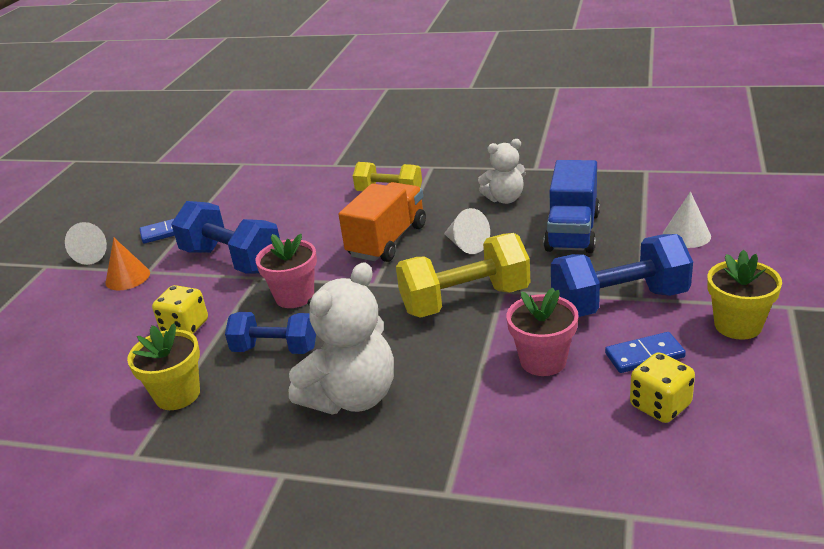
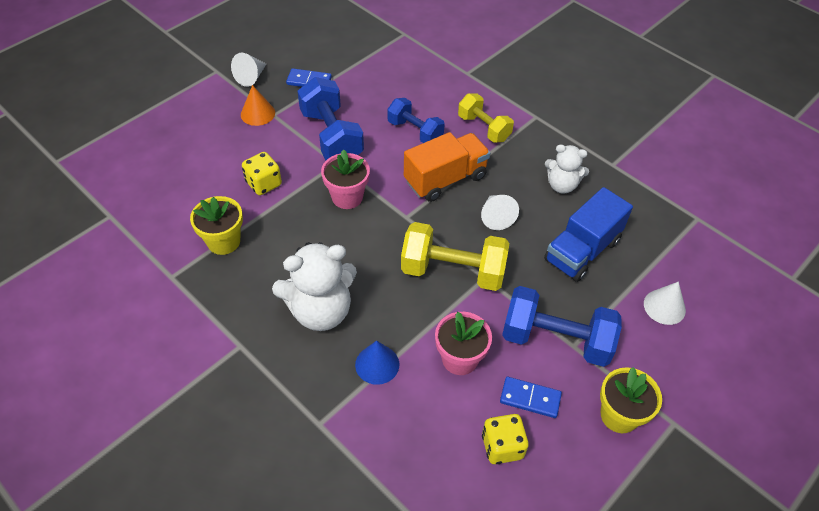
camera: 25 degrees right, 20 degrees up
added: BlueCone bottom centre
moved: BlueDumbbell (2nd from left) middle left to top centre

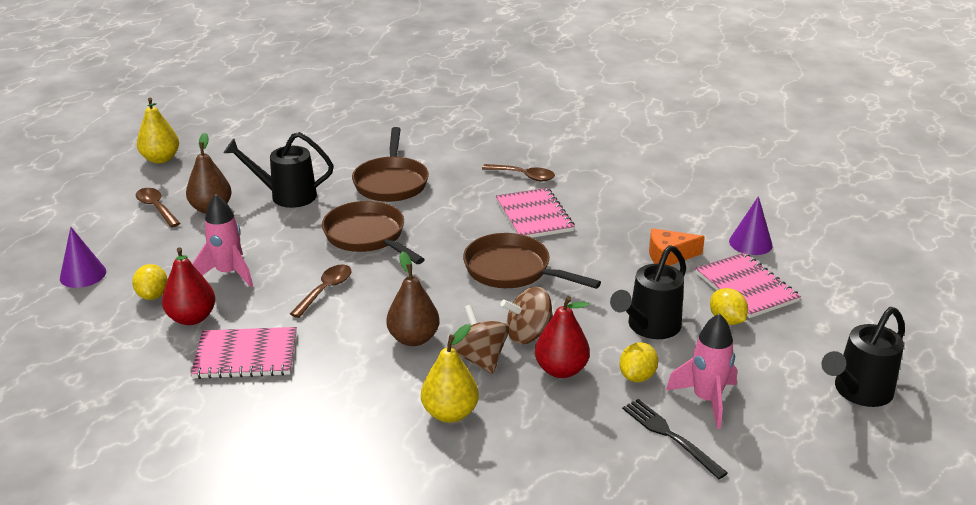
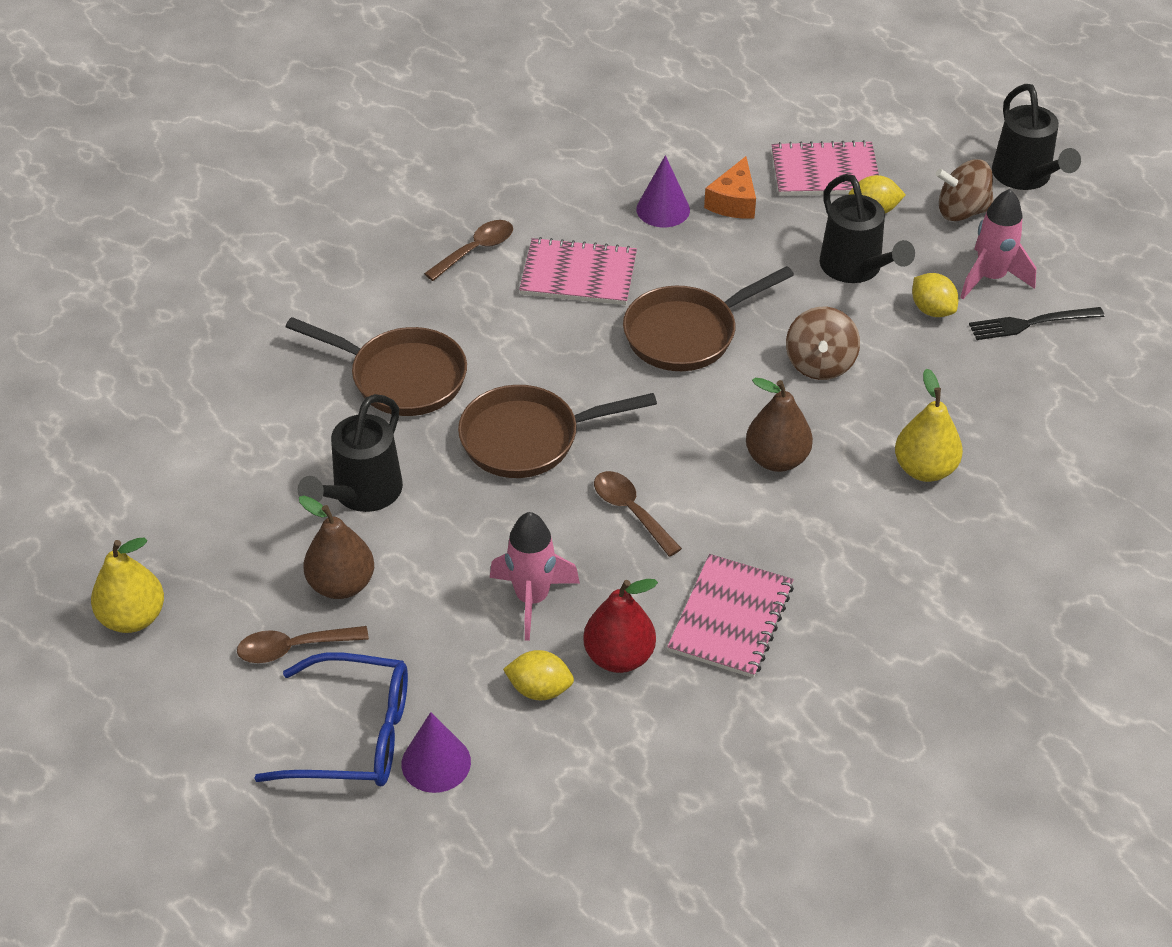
camera: 65 degrees left, 15 degrees up
removed: RedPear (2nd from left) bottom centre
added: BlueGlasses bottom left
moved: BrownSpinningTop (1st from left in the first image) bottom centre to BrownSpinningTop (2nd from left) top right; PurpleCone (2nd from left) middle right to top centre

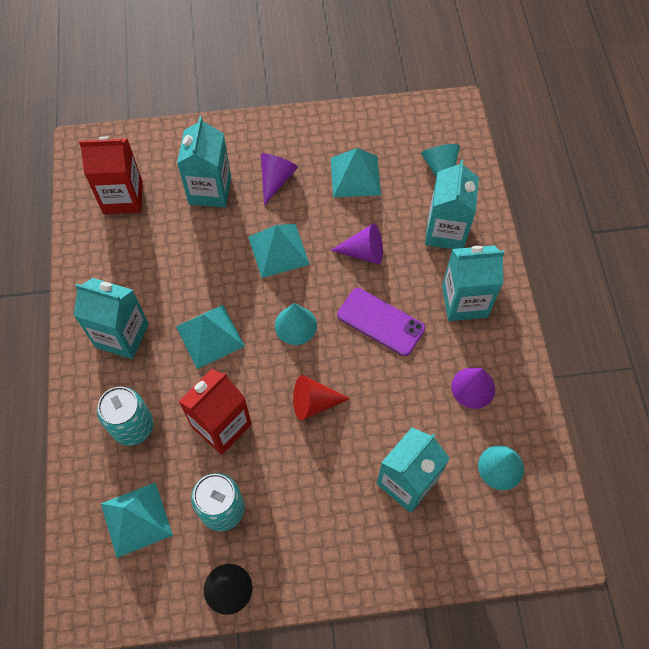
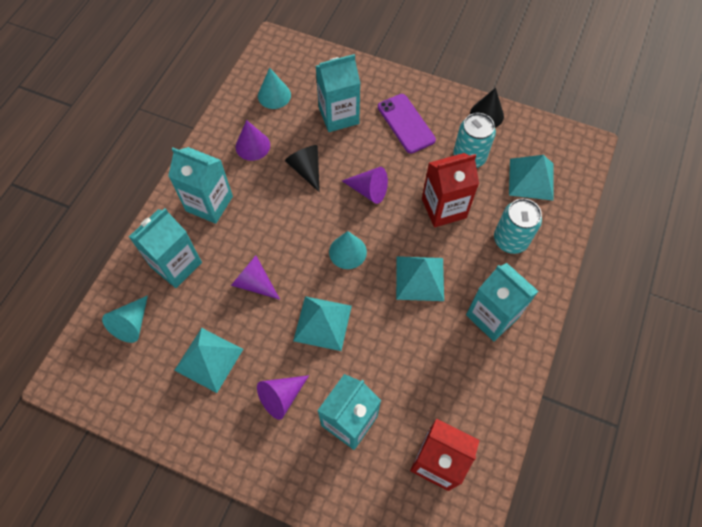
camera: 150 degrees left, 0 degrees up
added: BlackCone (1st from left) top centre
moved: PurplePhone centre to top centre
recoloured: RedCone centre to PurpleCone (4th from left) centre

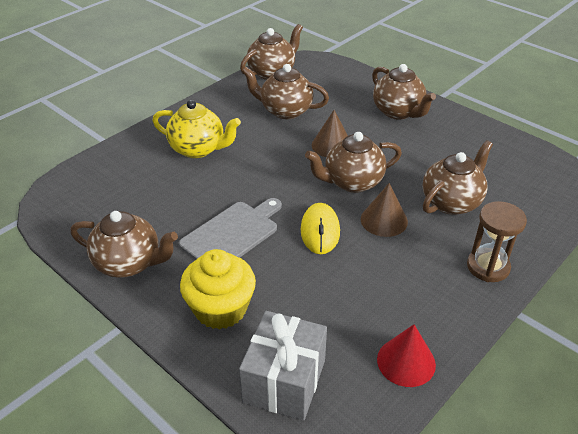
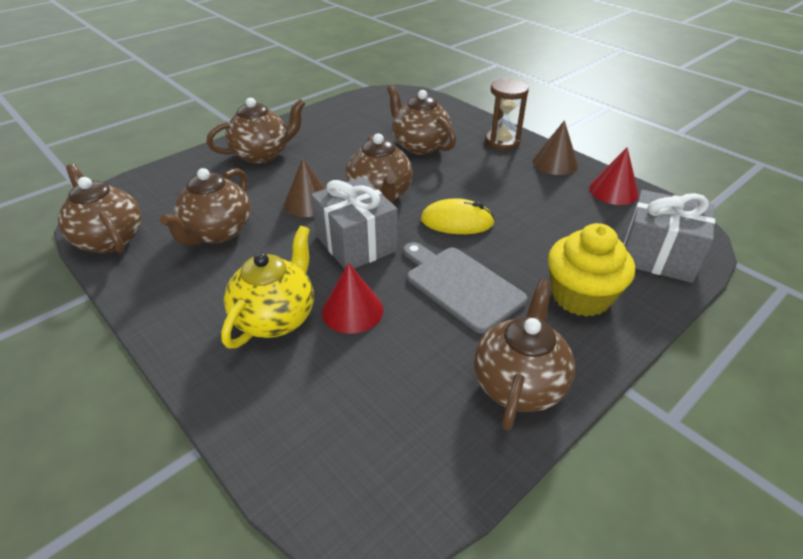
camera: 85 degrees left, 0 degrees up
added: GreyGift (1st from left) centre; RedCone (1st from left) centre
moved: BrownCone (2nd from left) centre to top right

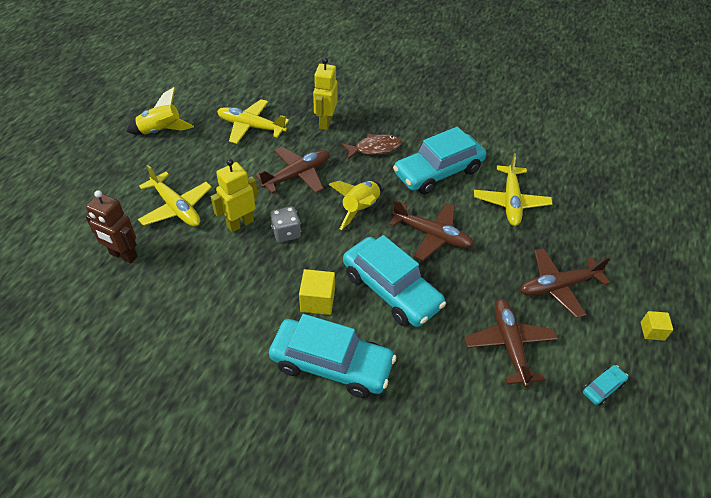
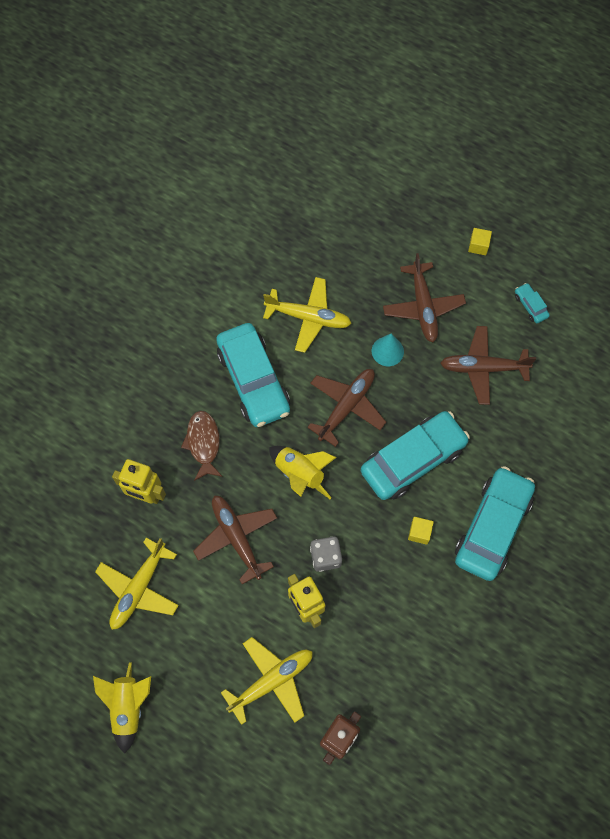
camera: 80 degrees left, 20 degrees up
added: TurquoiseCone centre
resized: YellowCube (1st from left) centre = middle right x0.65

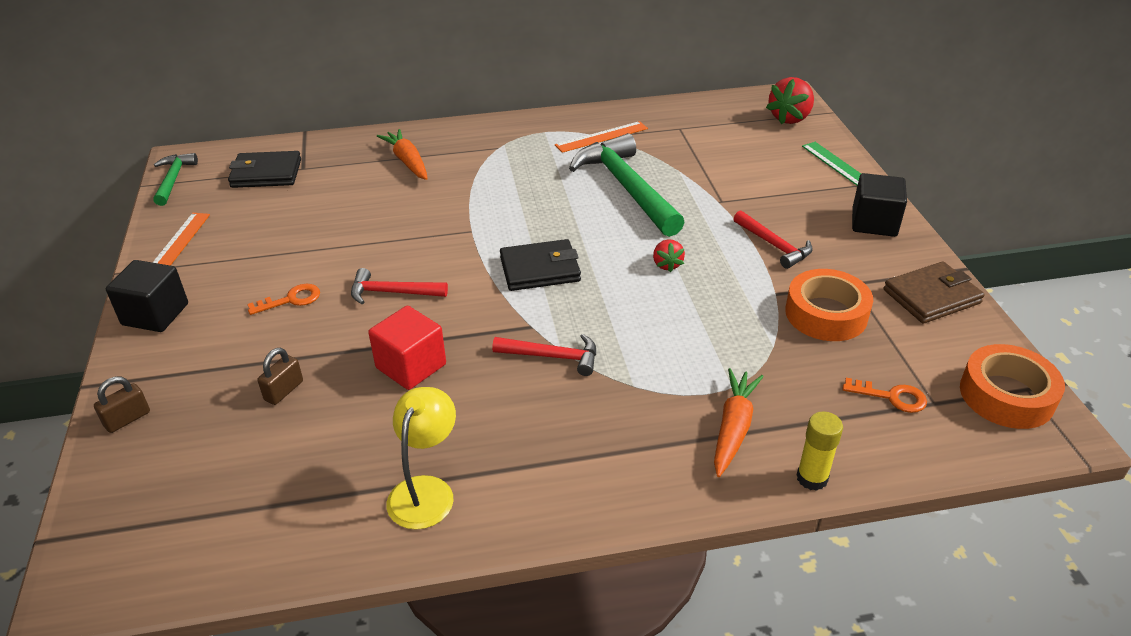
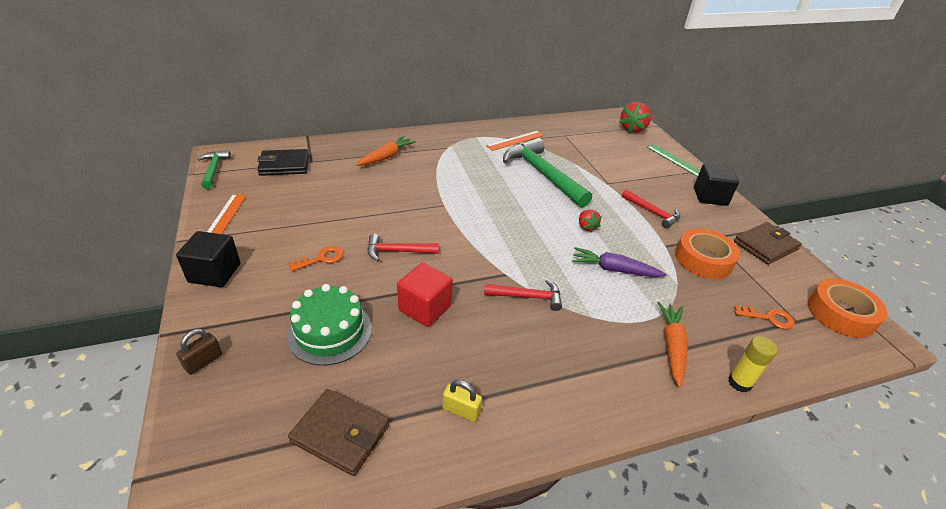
camera: 10 degrees left, 0 degrees up
removed: BlackWallet (2nd from left) centre
added: BrownWallet (1st from left) bottom centre; PurpleCarrot centre
replaced: BrownPadlock (2nd from left) middle left to GreenCake centre; YellowLamp bottom centre to YellowPadlock bottom centre
turned: OrangeCarrot (1st from left) top centre = top centre 75 degrees clockwise

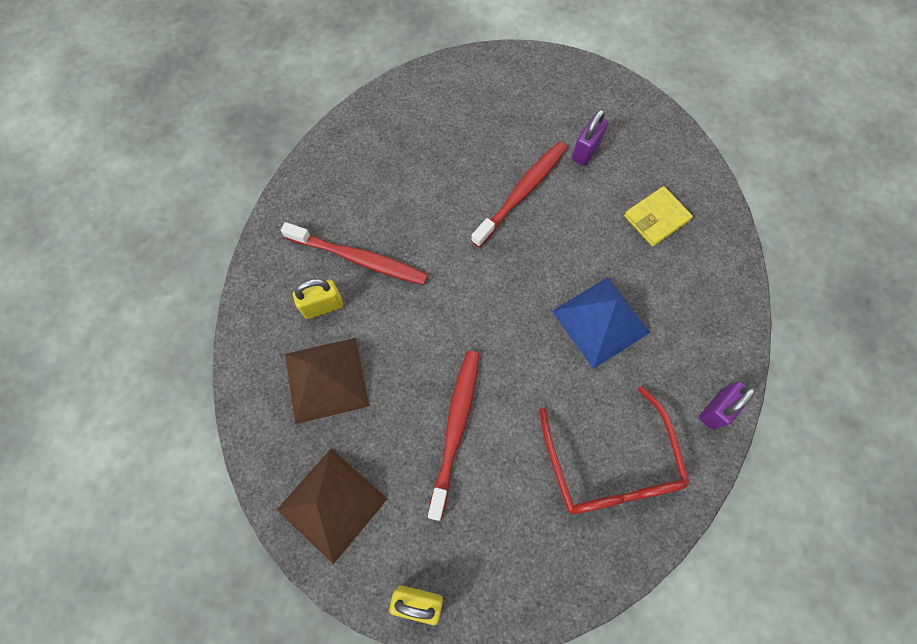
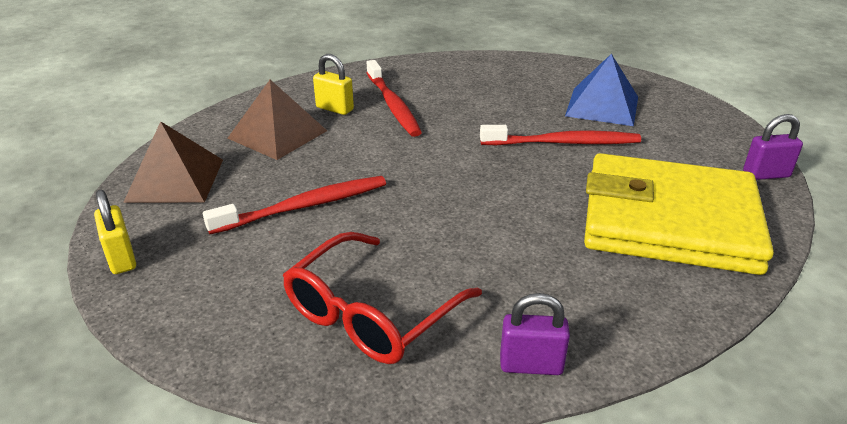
camera: 50 degrees right, 35 degrees down
moved: BluePyramid centre to top right; PurplePadlock (1st from left in the first image) top centre to PurplePadlock (2nd from left) middle right
resized: YellowWallet middle right = middle right x2.47

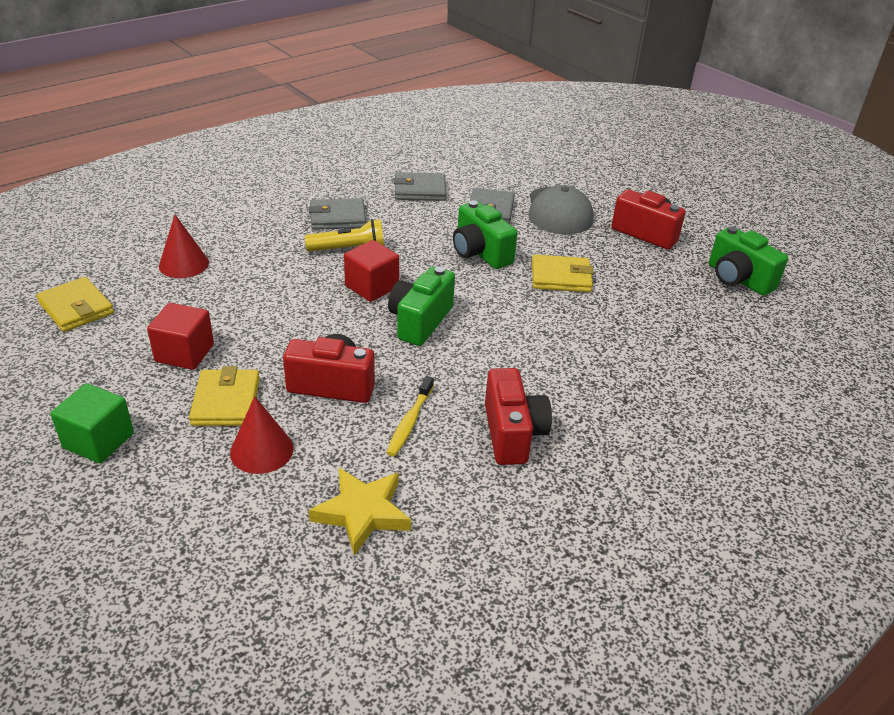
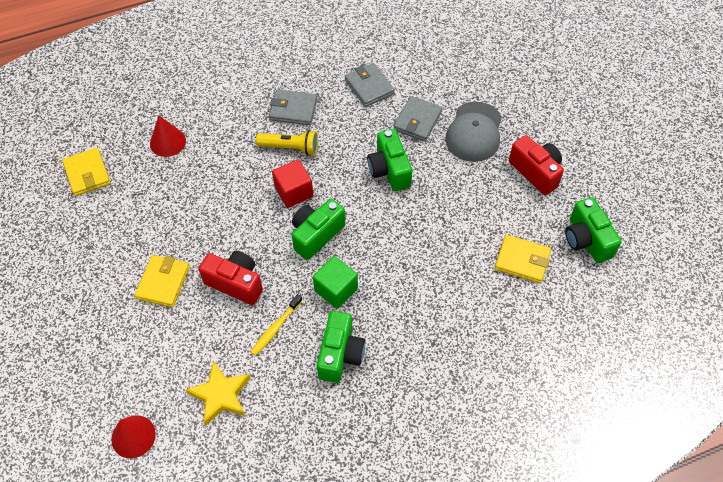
camera: 20 degrees right, 20 degrees up
removed: RedCube (1st from left) middle left
moved: GreenCube middle left to centre; RedCone (2nd from left in the first image) middle left to RedCone (1st from left) bottom left; YellowWallet (3rd from left) centre to middle right
recoloured: RedCamera (2nd from left) centre to GreenCamera (2nd from left) bottom centre
turned: GreyWallet (2nd from left) top centre = top centre 45 degrees clockwise

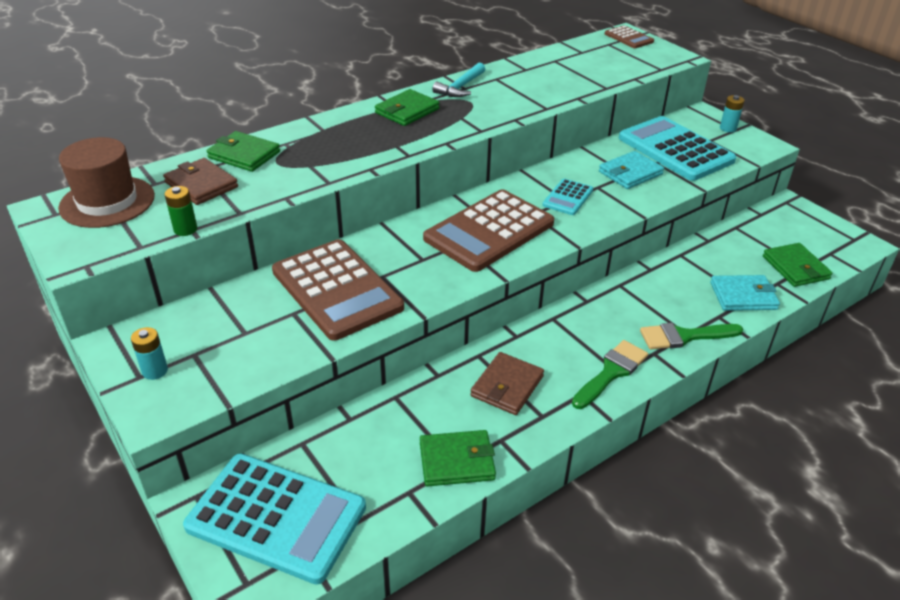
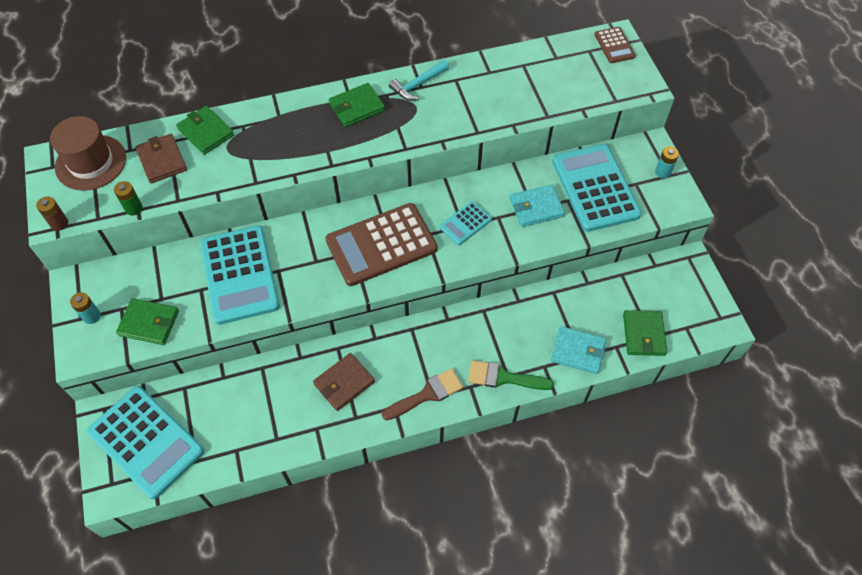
camera: 20 degrees right, 20 degrees up
added: BrownBattery middle left
moved: GreenWallet (3rd from left in the first image) bottom centre to GreenWallet (1st from left) middle left
recoloured: BrownCalculator (1st from left) centre to TurquoiseCalculator (2nd from left) middle left; GreenBrush (1st from left) middle right to BrownBrush bottom centre

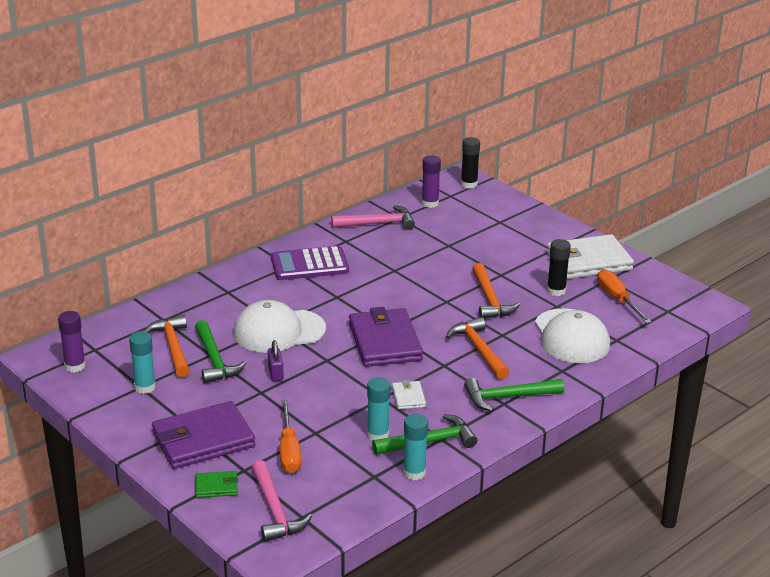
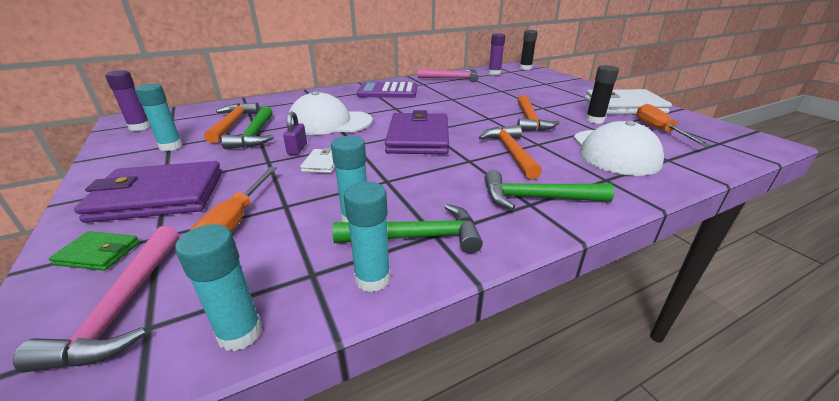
camera: 15 degrees right, 0 degrees up
added: TurquoiseGlueStick (2nd from left) bottom left
moved: WhiteWallet (1st from left) bottom centre to centre

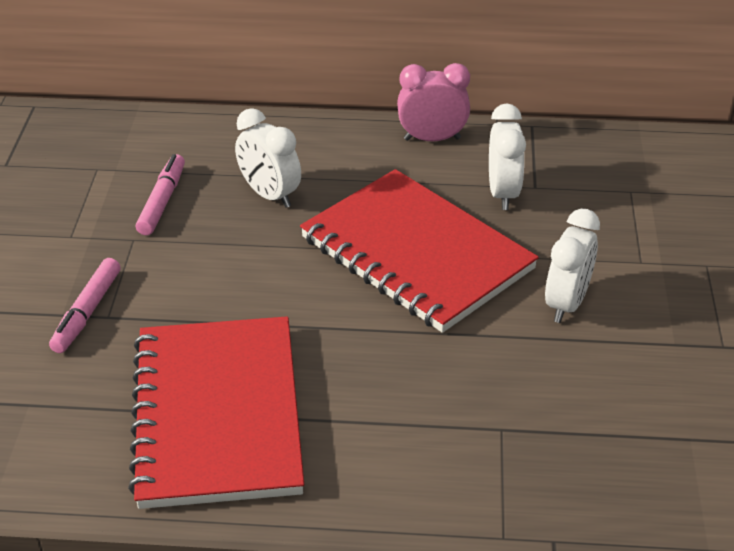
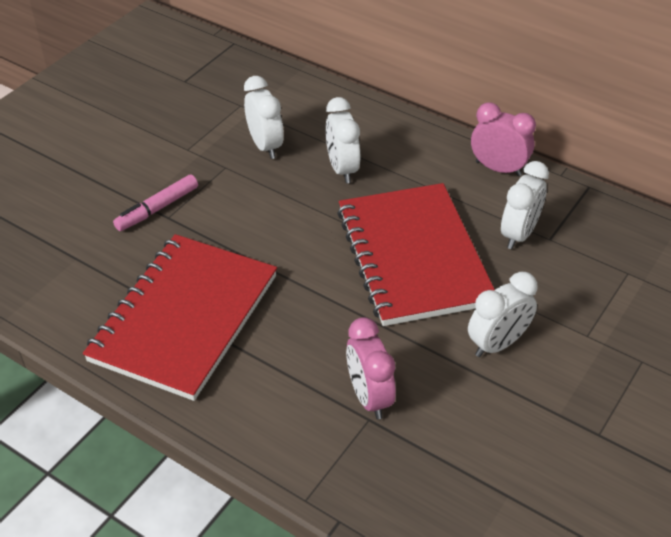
camera: 30 degrees right, 5 degrees up
added: PinkClock (1st from left) bottom centre
replaced: PinkMarker (2nd from left) middle left to WhiteClock (1st from left) top centre

